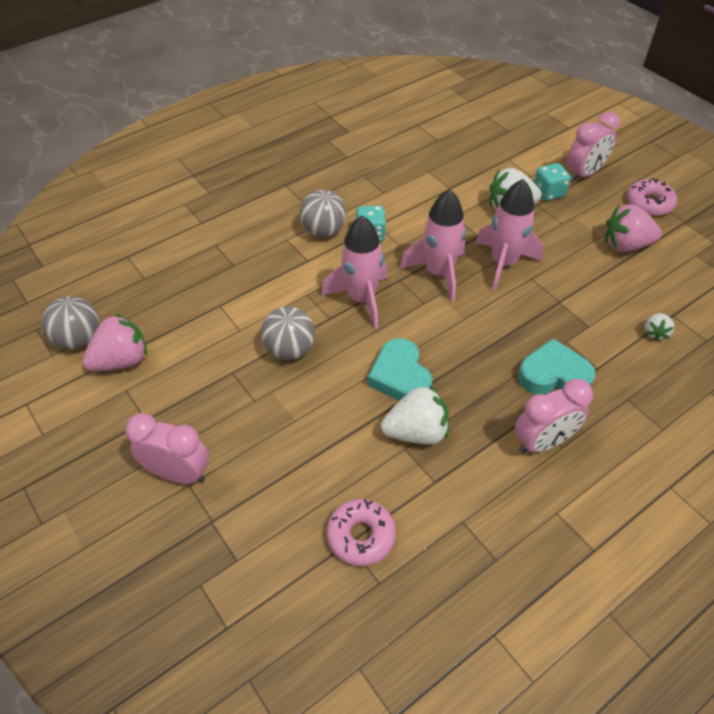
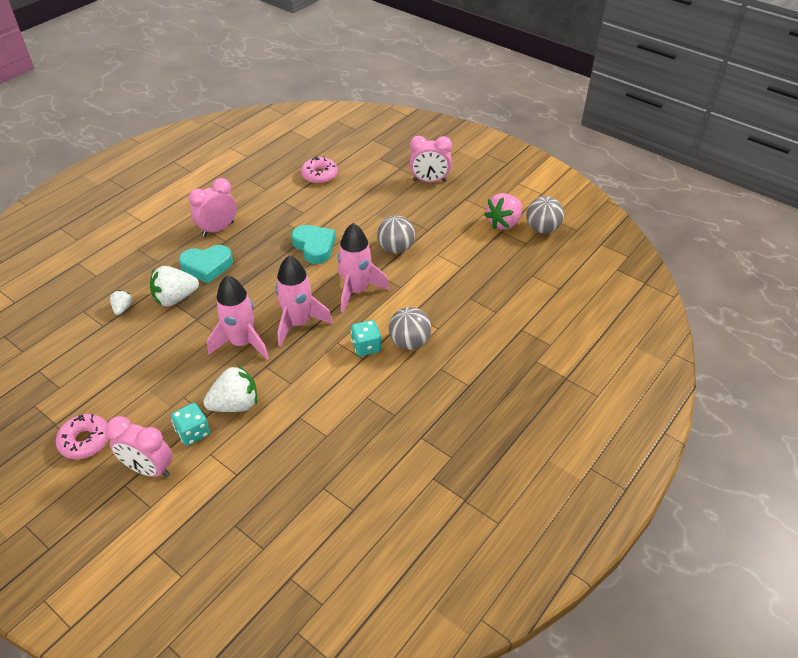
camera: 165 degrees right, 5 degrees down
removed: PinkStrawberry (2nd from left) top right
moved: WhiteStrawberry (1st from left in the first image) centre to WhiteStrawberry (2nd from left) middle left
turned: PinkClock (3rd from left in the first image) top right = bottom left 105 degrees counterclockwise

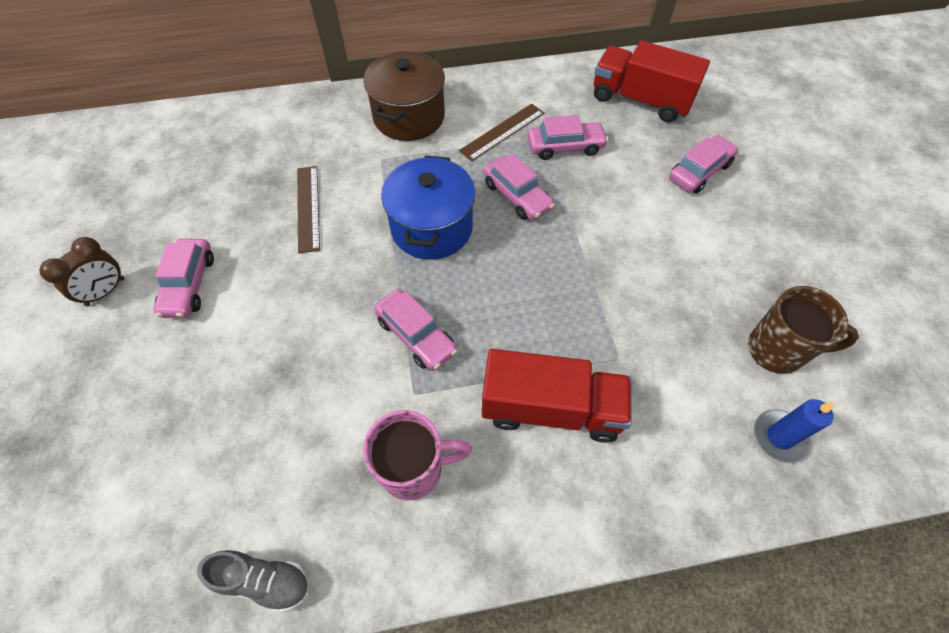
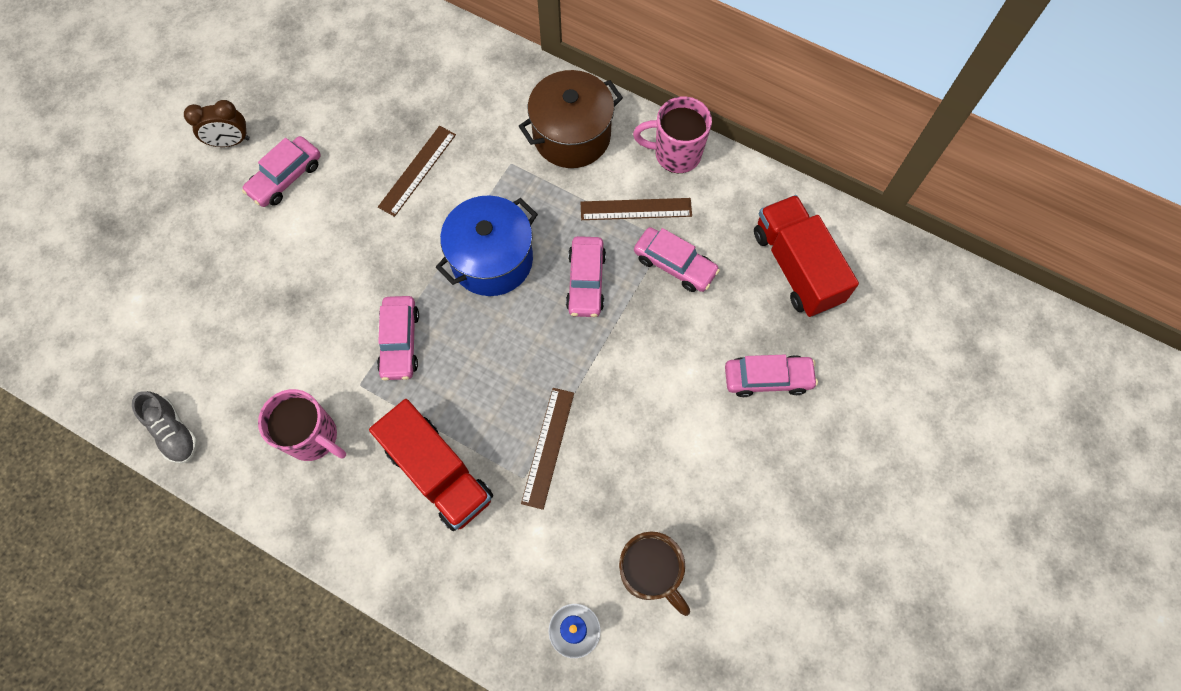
camera: 40 degrees right, 10 degrees up
added: BrownRuler (2nd from left) centre; PinkMug (2nd from left) top centre

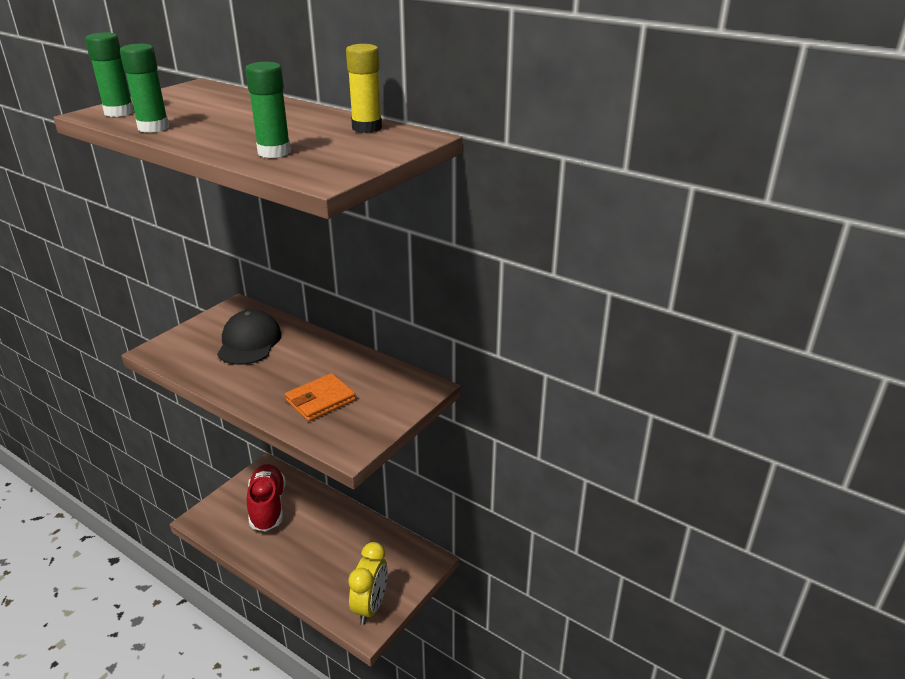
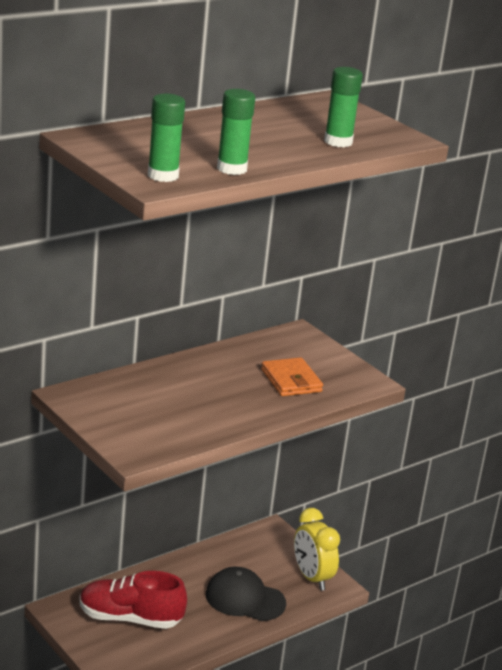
camera: 75 degrees left, 5 degrees down
removed: YellowGlueStick top centre
moved: BlackCap middle left to bottom centre
turned: YellowClock bottom centre = bottom centre 150 degrees counterclockwise

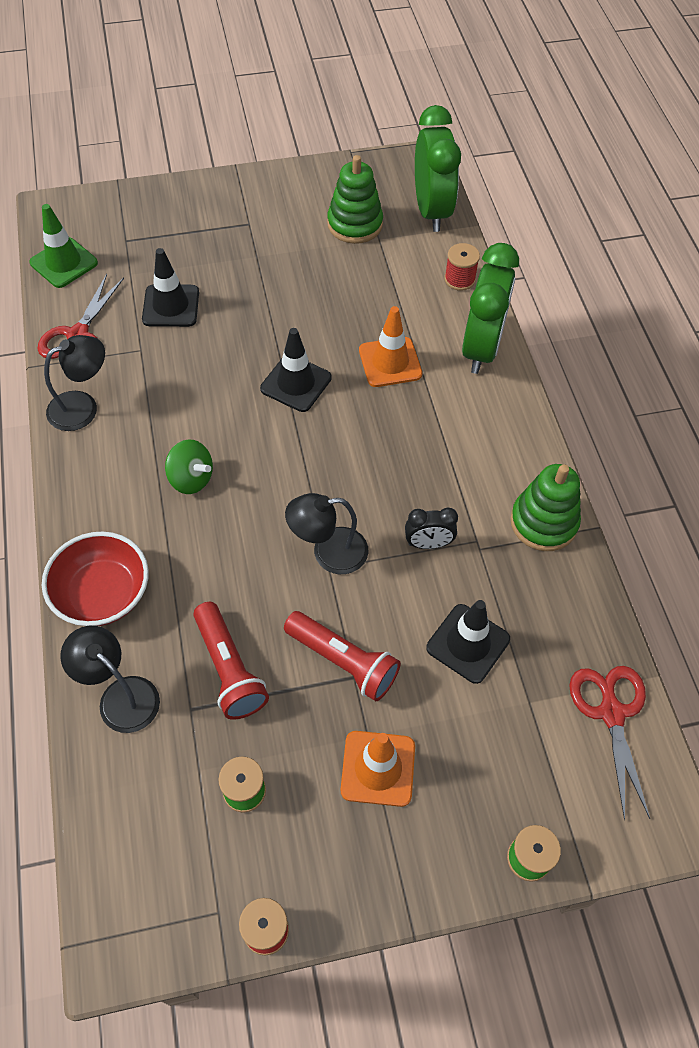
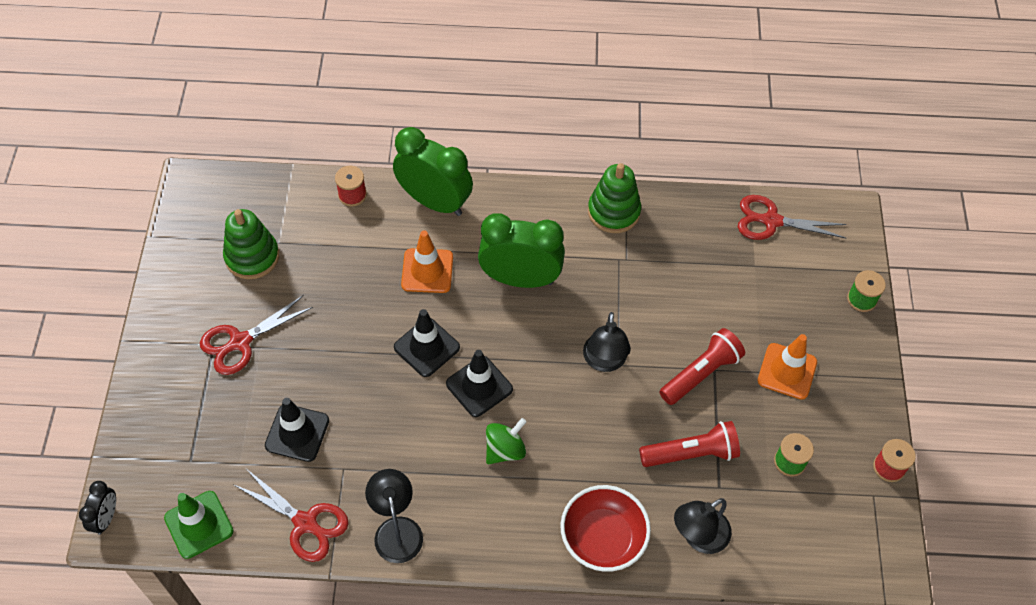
camera: 75 degrees left, 0 degrees up
added: RedScissors (1st from left) middle left
moved: BlackClock centre to bottom left; GreenClock (1st from left in the first image) top centre to GreenClock (2nd from left) centre; BlackTrafficCone (3rd from left) middle right to centre

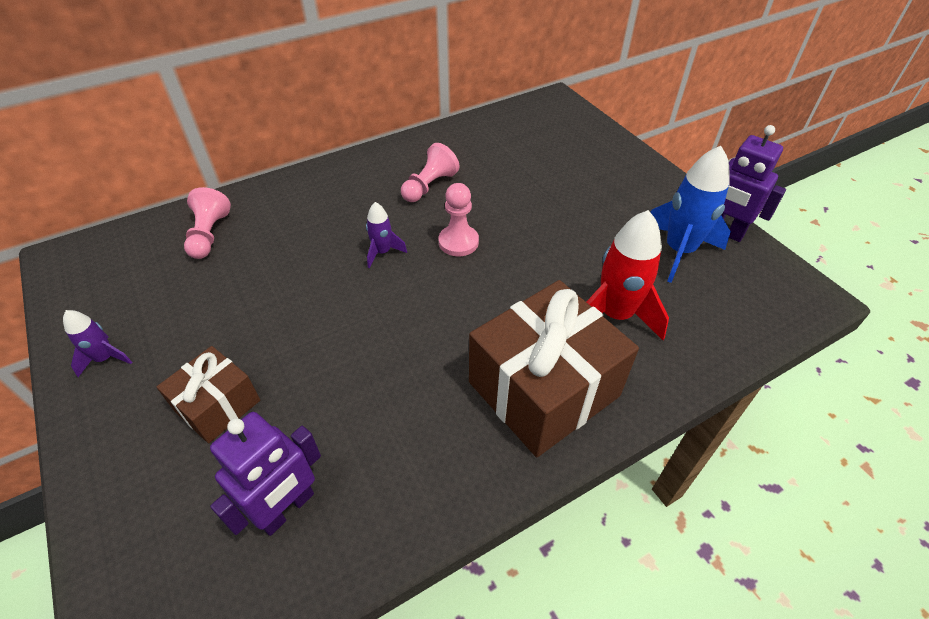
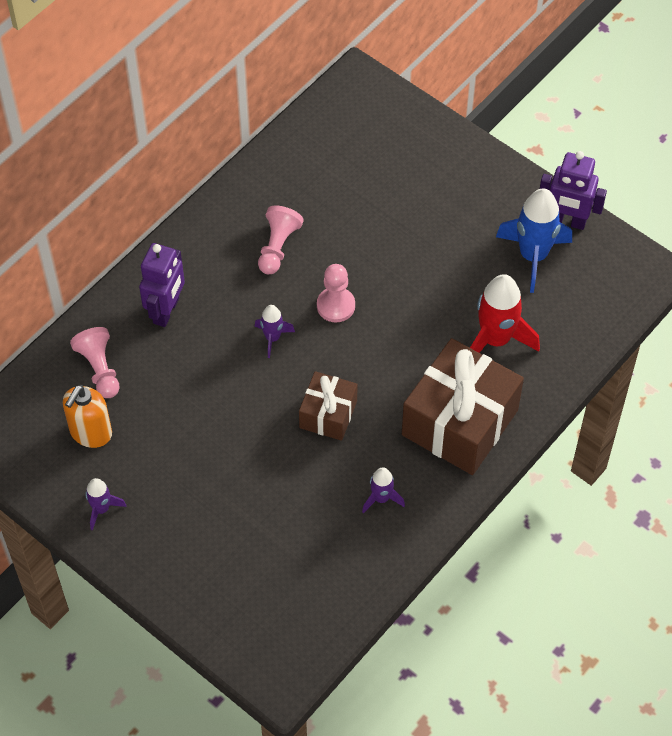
camera: 20 degrees left, 10 degrees up
added: OrangeSoapDispenser middle left; PurpleRocket (3rd from left) centre
moved: BrownGift (1st from left) middle left to centre; PurpleRobot (1st from left) bottom left to middle left

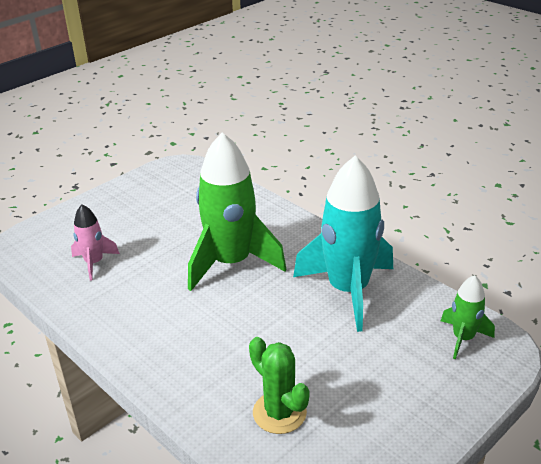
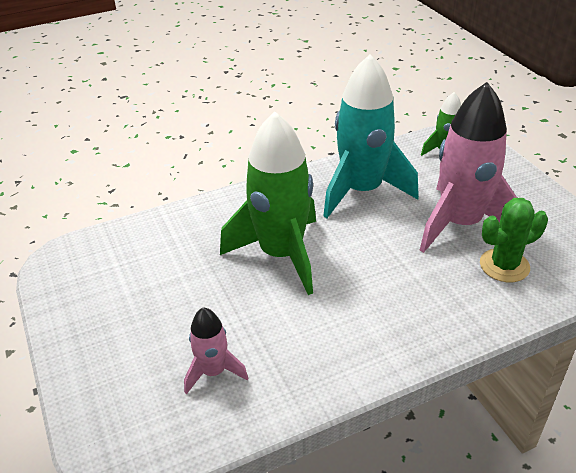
camera: 70 degrees left, 5 degrees up
added: PinkRocket (2nd from left) middle right

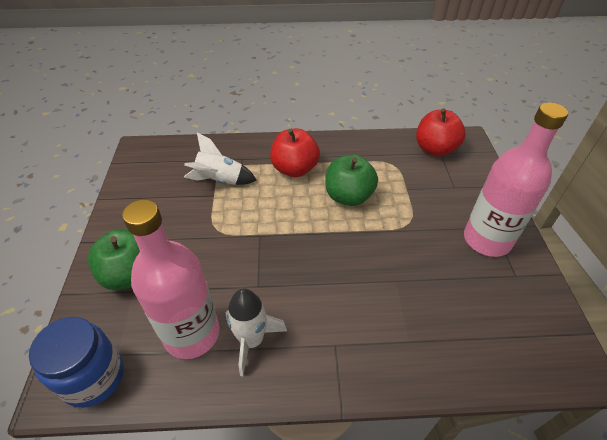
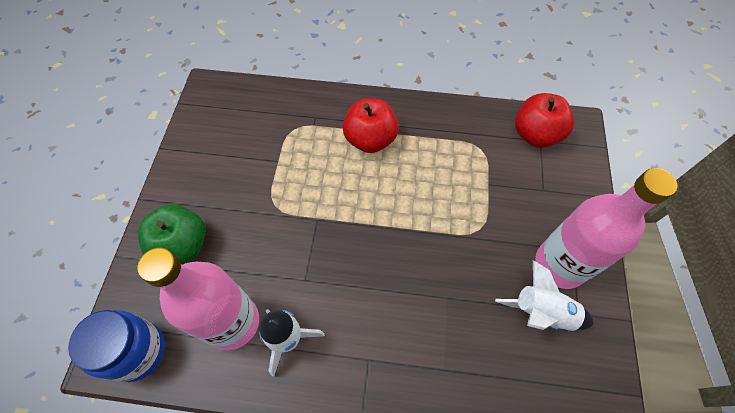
camera: 10 degrees right, 15 degrees up
removed: GreenApple (2nd from left) centre
moved: WhiteRocket (1st from left in the first image) centre to WhiteRocket (2nd from left) bottom right

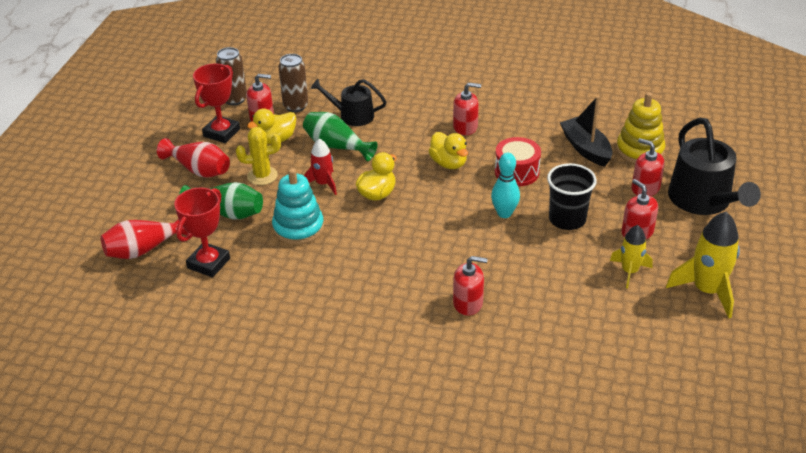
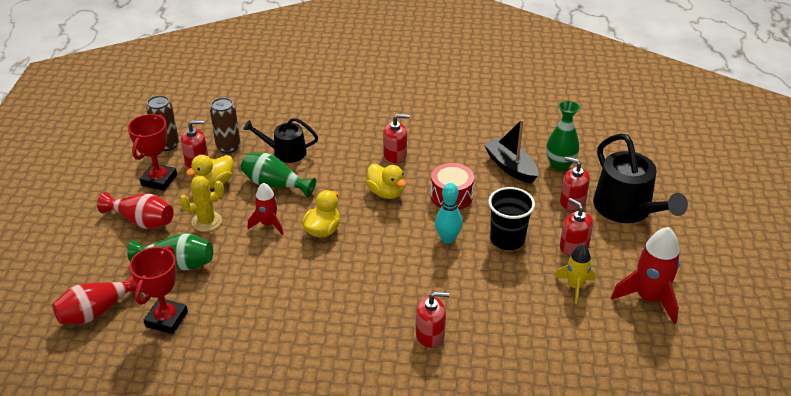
camera: 10 degrees left, 0 degrees up
removed: TurquoiseStackingToy centre
replaced: YellowStackingToy top right to GreenVase (3rd from left) middle right
recoloured: YellowRocket (2nd from left) middle right to RedRocket (2nd from left) bottom right

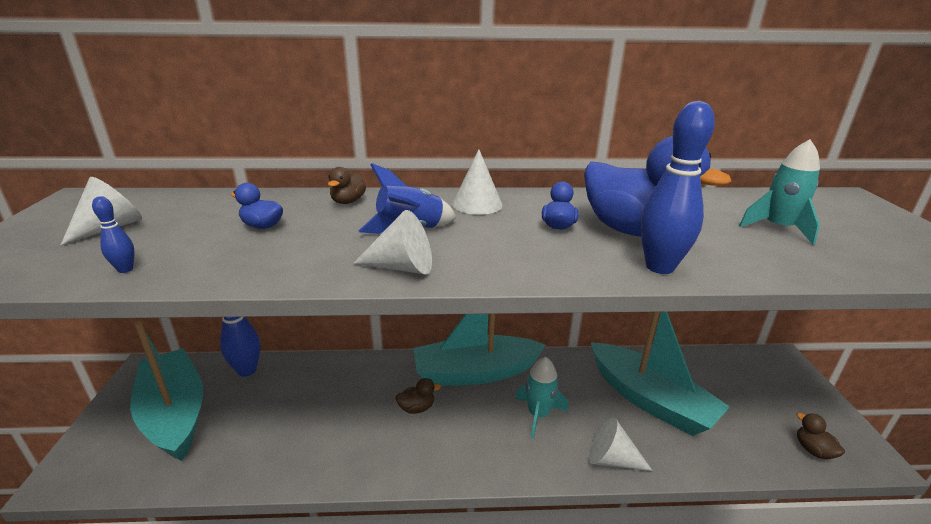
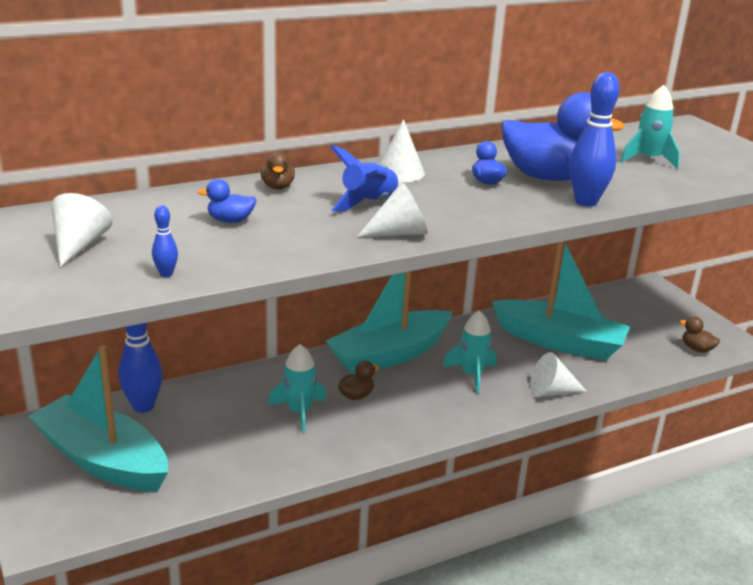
camera: 25 degrees left, 0 degrees up
added: TurquoiseRocket (1st from left) centre

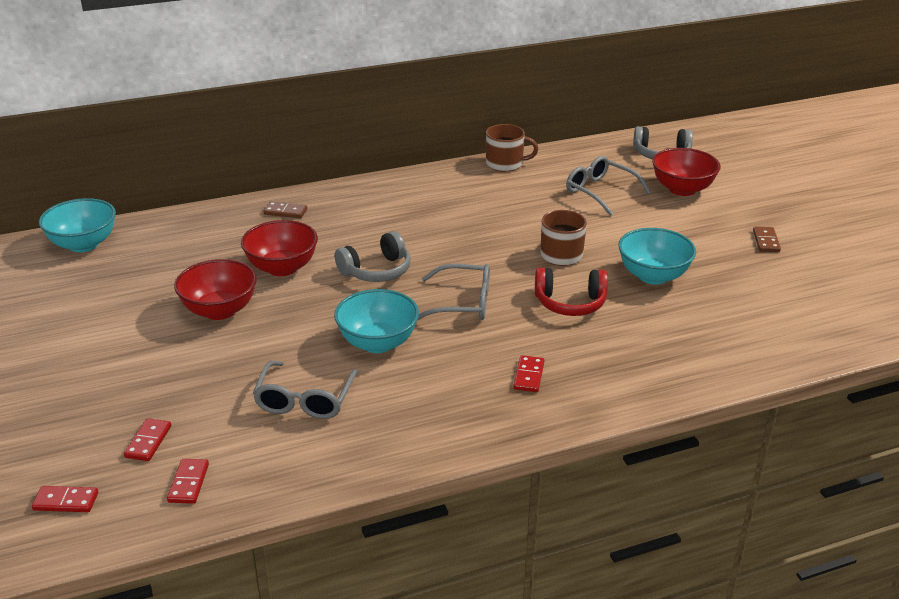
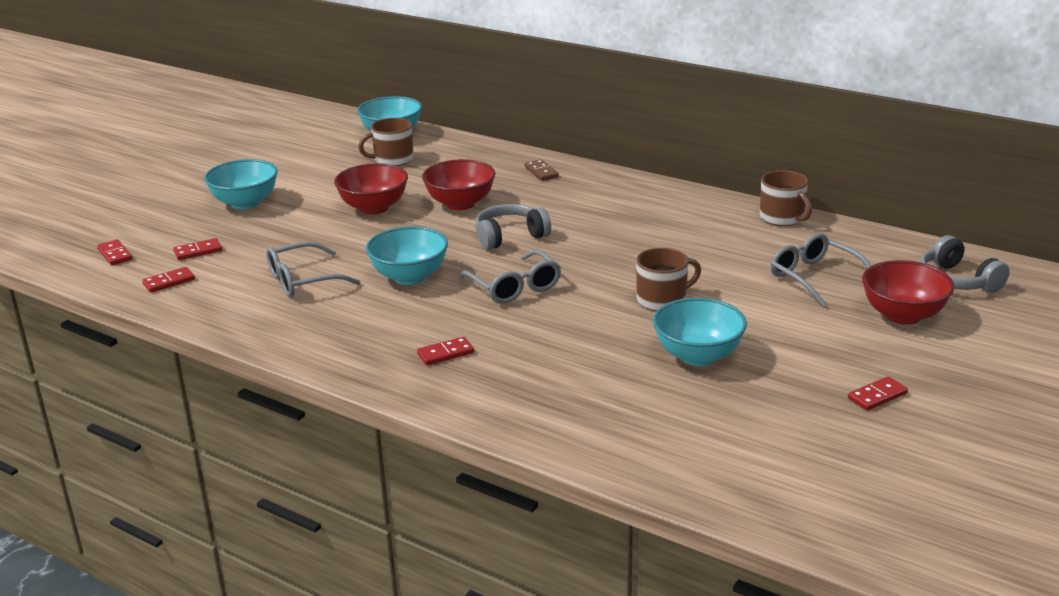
camera: 55 degrees right, 5 degrees down
removed: RedHeadphones centre
added: TurquoiseBowl (1st from left) top left; BrownMug (1st from left) top centre
recoloured: BrownDomino (2nd from left) middle right to RedDomino (5th from left) middle right
turned: GreyHeadphones (1st from left) centre = centre 135 degrees clockwise; GreyGlasses (3rd from left) top right = middle right 45 degrees counterclockwise

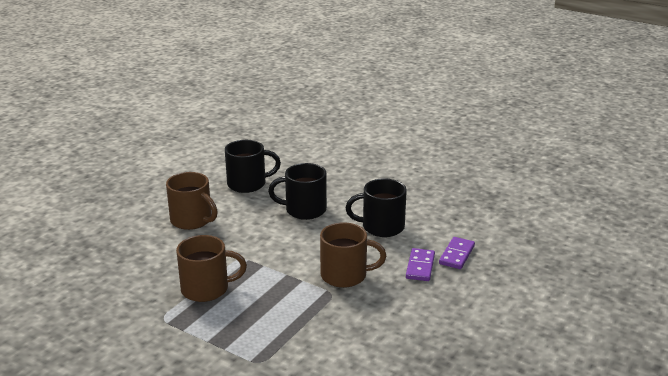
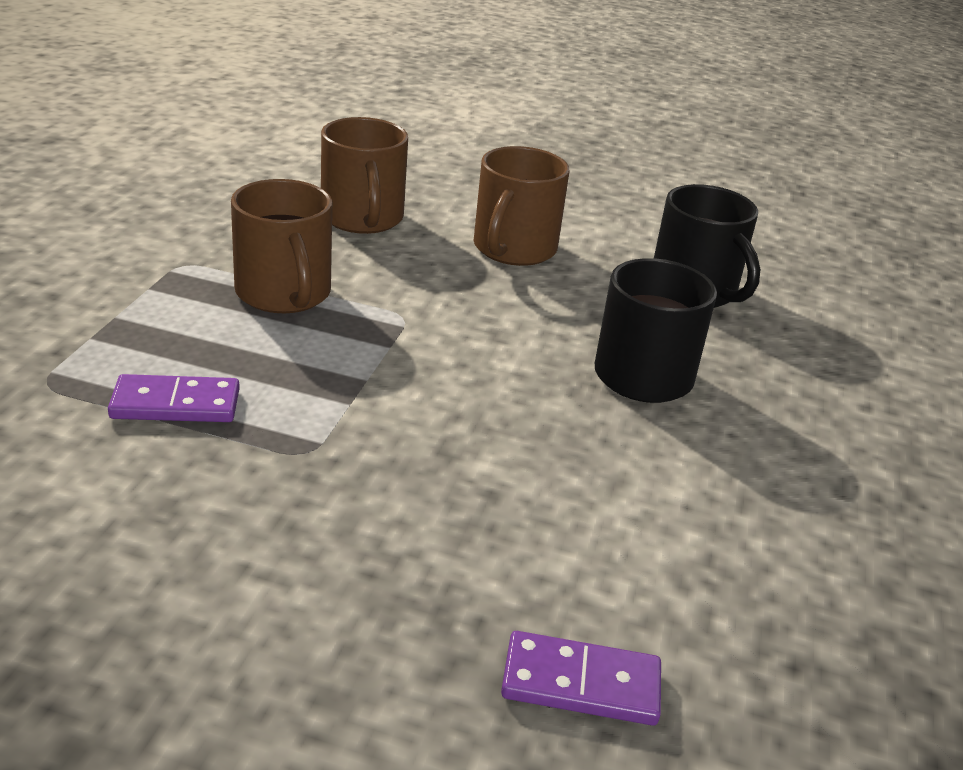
camera: 70 degrees right, 5 degrees up
removed: BlackMug (3rd from left) centre
moved: BrownMug (3rd from left in the first image) bottom centre to BrownMug (2nd from left) top centre; PurpleDomino (1st from left) bottom centre to middle left

